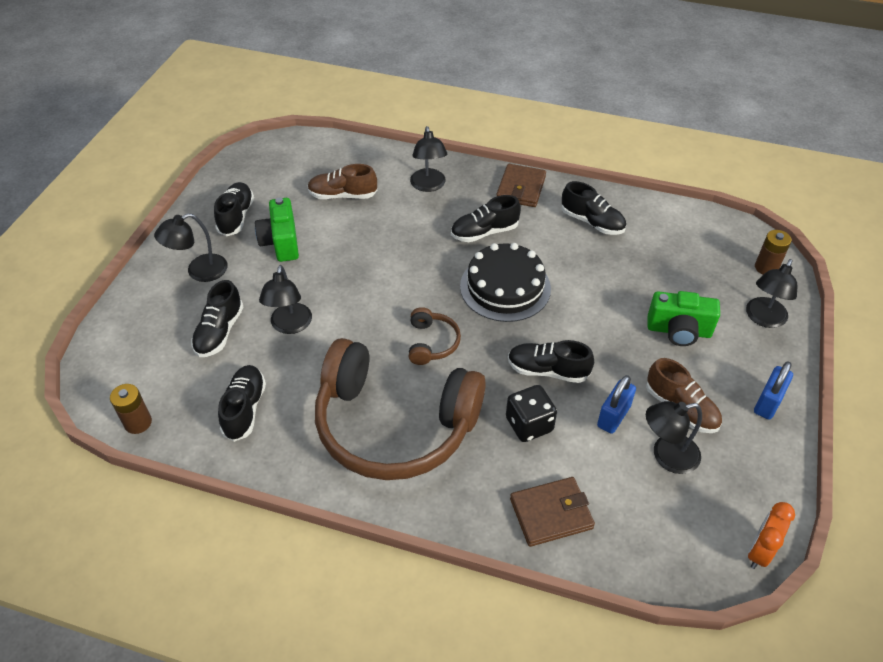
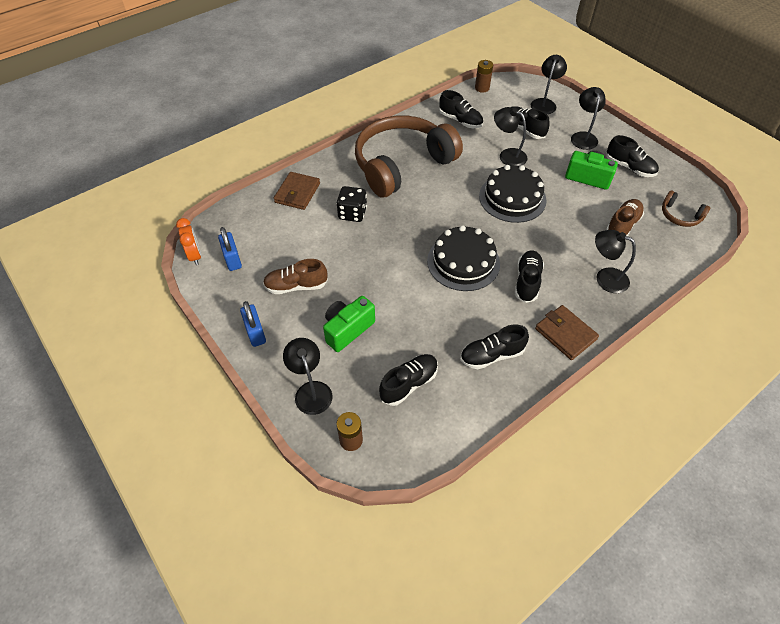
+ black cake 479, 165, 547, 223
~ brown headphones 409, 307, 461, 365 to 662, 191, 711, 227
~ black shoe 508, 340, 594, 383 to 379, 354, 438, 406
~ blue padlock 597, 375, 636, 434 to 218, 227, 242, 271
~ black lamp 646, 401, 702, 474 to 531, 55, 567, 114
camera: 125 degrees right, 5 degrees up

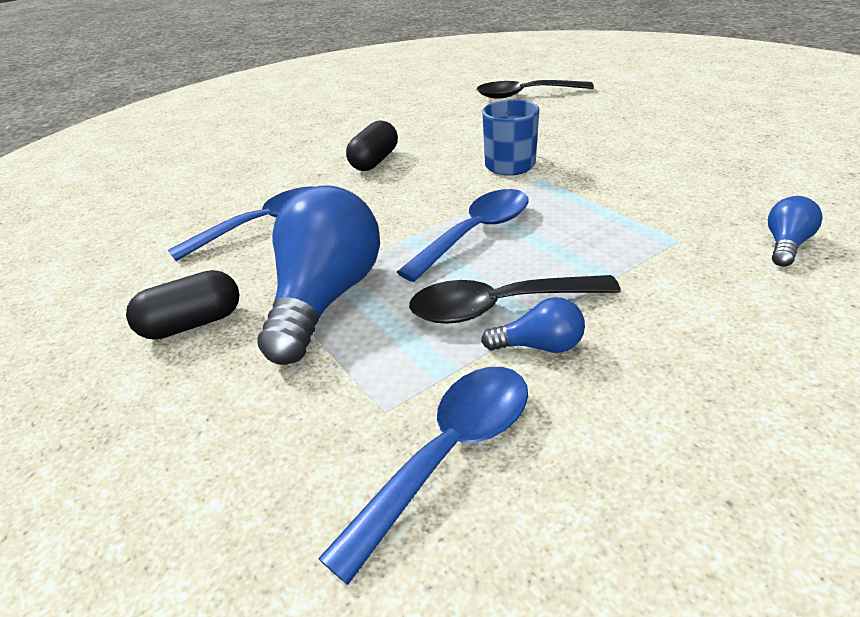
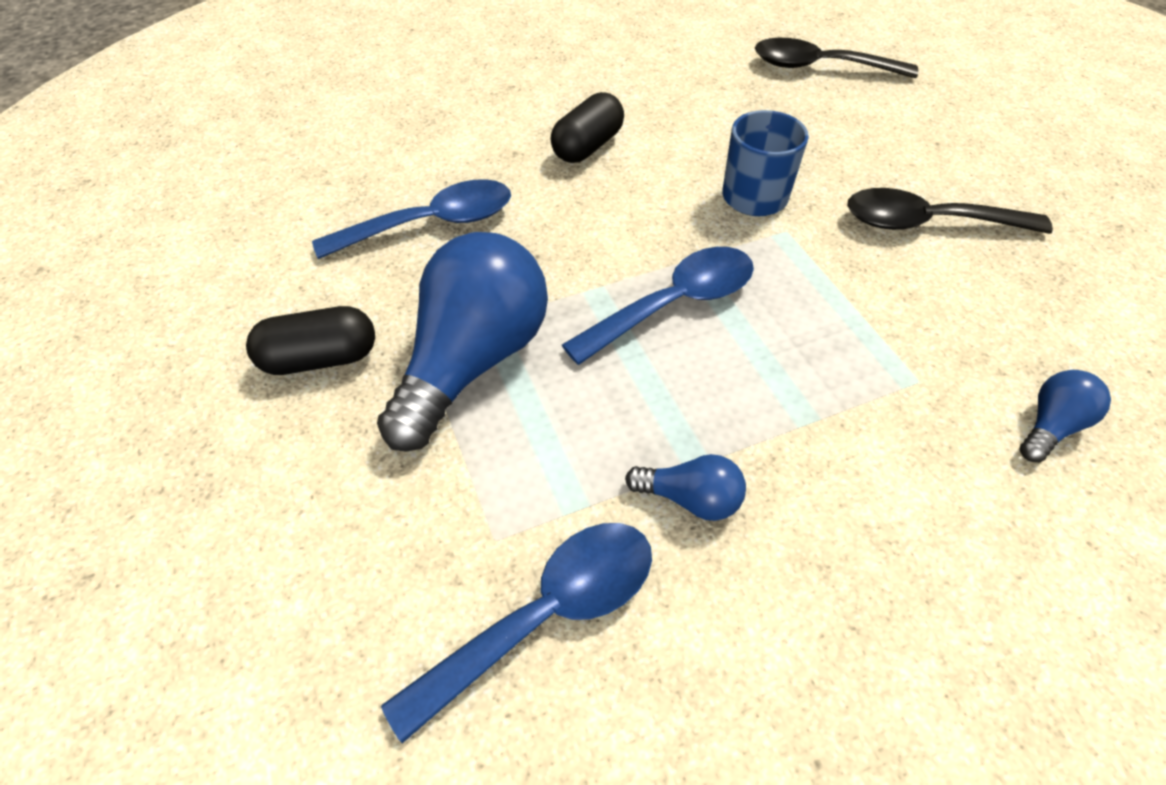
~ black spoon 409, 275, 621, 324 to 847, 188, 1053, 234
camera: 10 degrees right, 15 degrees up

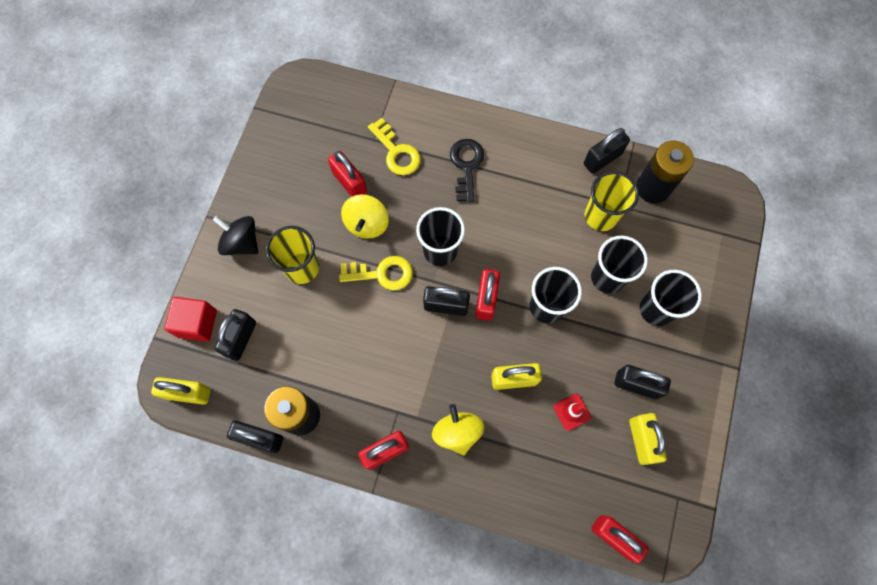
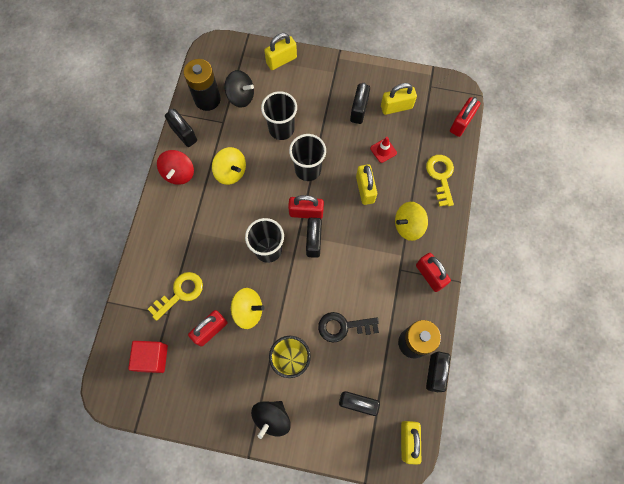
- yellow cup 585, 171, 639, 231
- black cup 640, 270, 702, 326
+ red spinning top 157, 150, 194, 185
+ yellow spinning top 212, 147, 246, 185
+ black spinning top 224, 70, 254, 108
+ yellow padlock 264, 33, 297, 70
~ red cube 164, 297, 217, 342 to 128, 341, 168, 373
~ yellow key 339, 256, 413, 290 to 426, 155, 454, 207
~ black key 450, 139, 484, 202 to 318, 312, 379, 343
camera: 95 degrees left, 0 degrees up

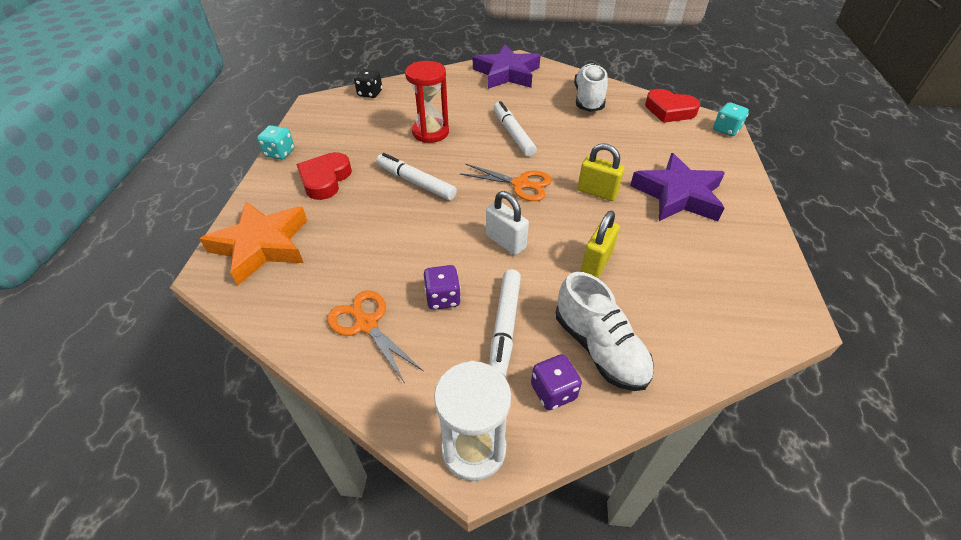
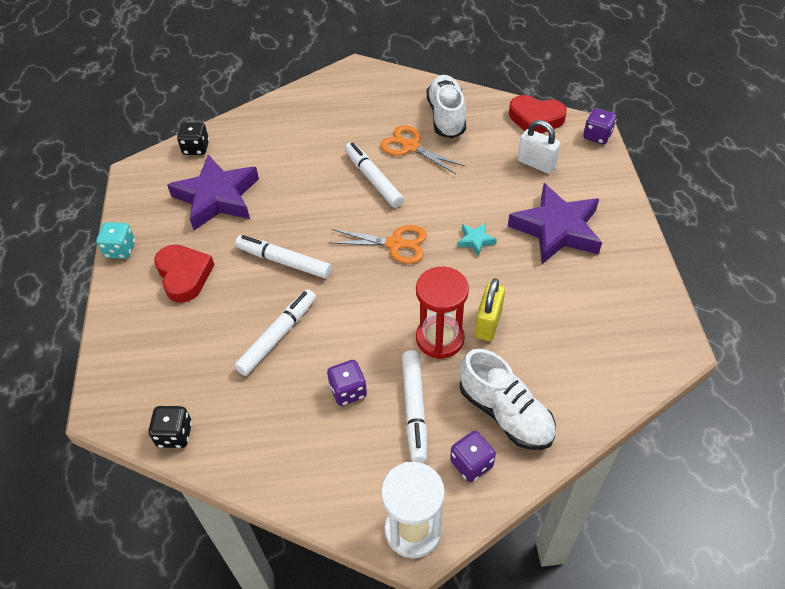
- orange star 199, 202, 308, 285
+ black dice 148, 406, 192, 448
+ white marker 234, 289, 316, 376
~ orange scissors 327, 290, 423, 383 to 380, 125, 465, 174
~ red hourglass 405, 61, 449, 143 to 416, 267, 469, 359
~ purple star 473, 45, 541, 89 to 167, 155, 259, 230
~ white padlock 486, 191, 529, 255 to 517, 120, 560, 174
~ yellow padlock 578, 143, 624, 201 to turquoise star 457, 223, 497, 256
~ turquoise dice 713, 102, 749, 136 to purple dice 583, 108, 617, 144
~ red heart 296, 152, 352, 200 = 154, 245, 214, 303 150 degrees clockwise
camera: 10 degrees left, 5 degrees up

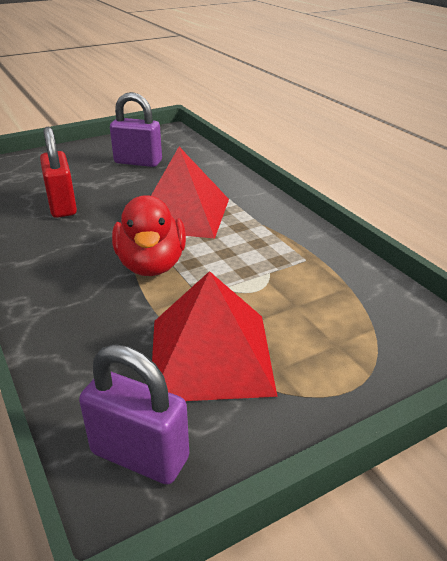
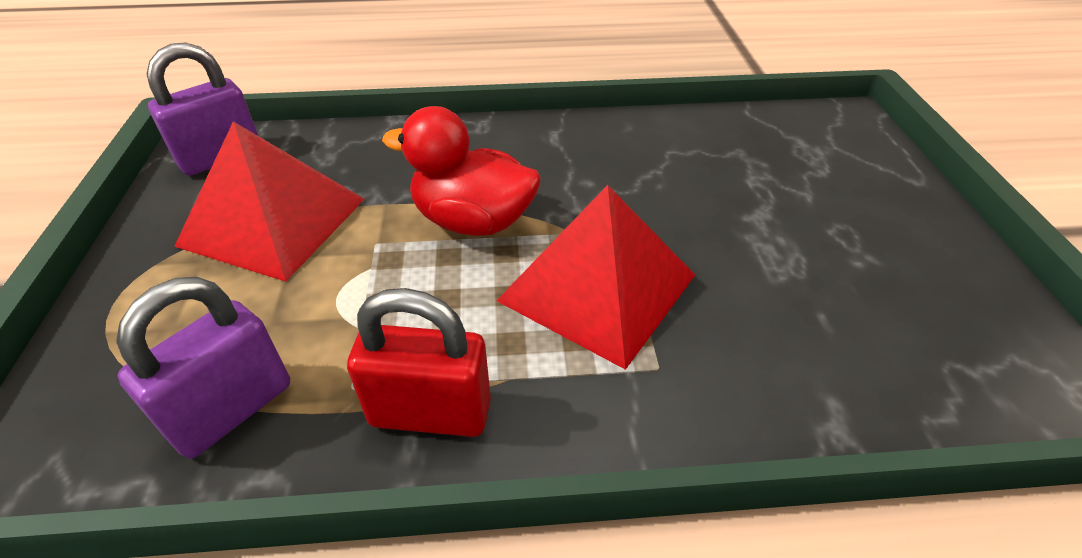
~ red padlock 40, 127, 77, 218 to 347, 288, 491, 437
~ purple padlock 110, 92, 162, 167 to 116, 277, 290, 458
camera: 115 degrees right, 10 degrees up

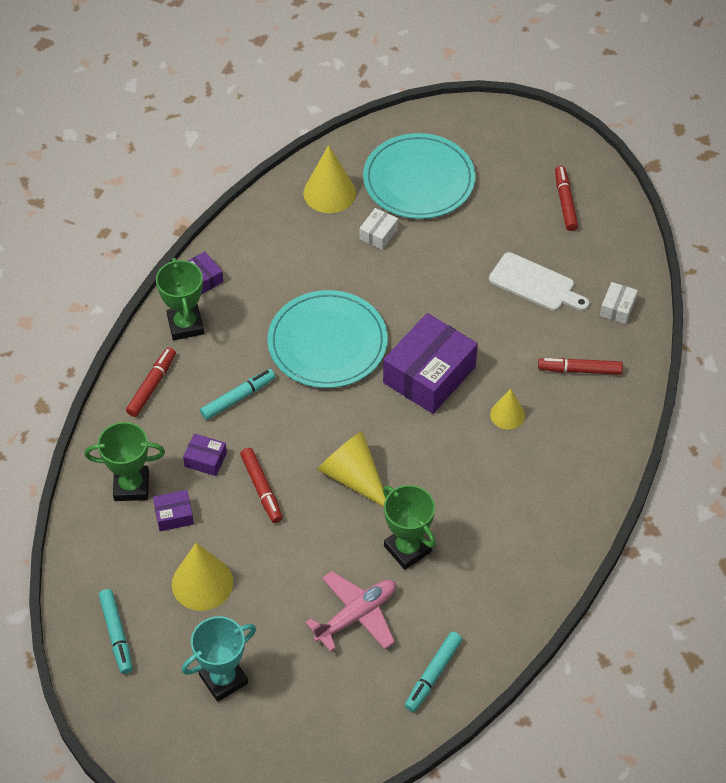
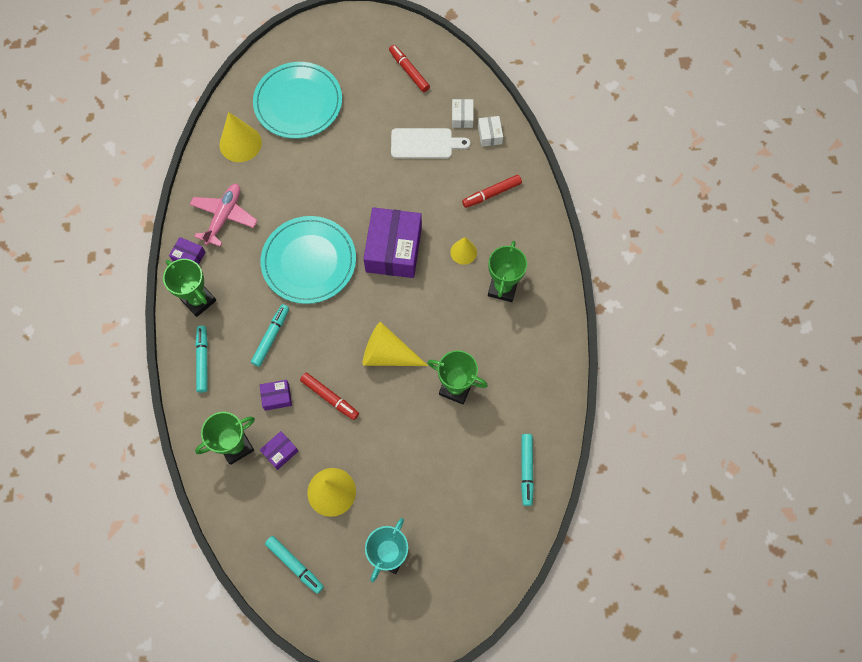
+ green trophy 488, 241, 527, 302
~ pink plane 305, 571, 396, 652 to 190, 184, 258, 246
~ white box 359, 208, 398, 250 to 452, 99, 473, 128
~ red marker 126, 347, 176, 417 to turquoise marker 195, 326, 208, 393
camera: 30 degrees left, 15 degrees up

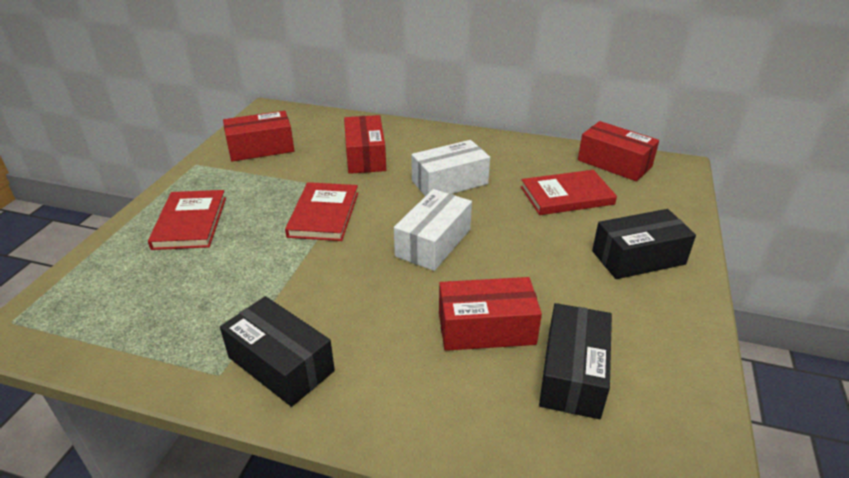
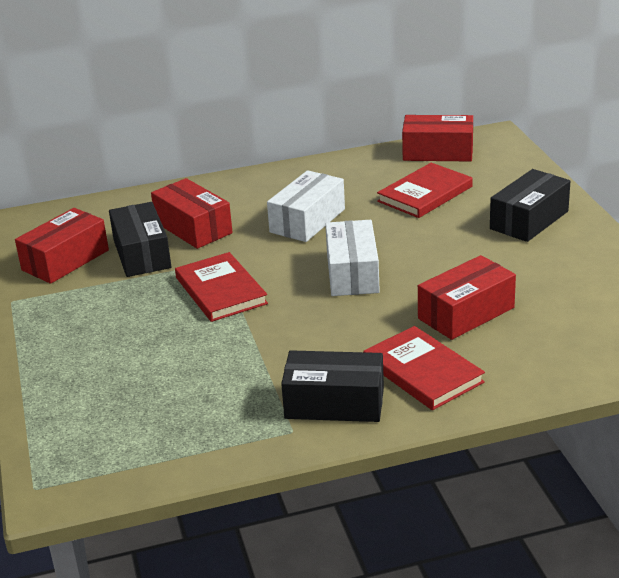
~ red book 148, 190, 226, 250 to 363, 326, 485, 410
~ black box 539, 303, 612, 419 to 109, 202, 171, 277
camera: 30 degrees left, 5 degrees down

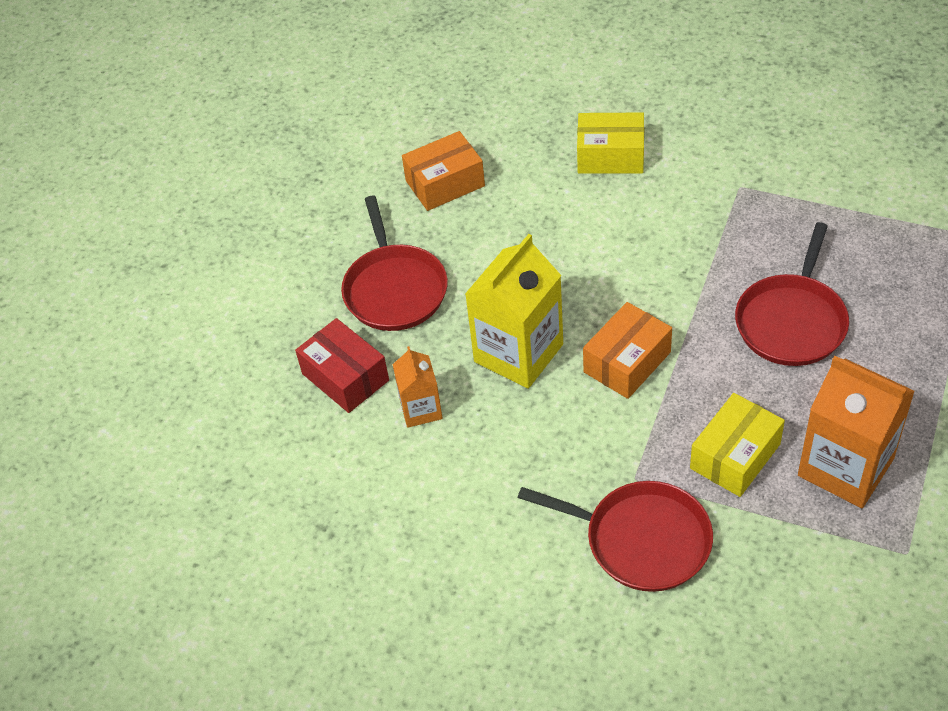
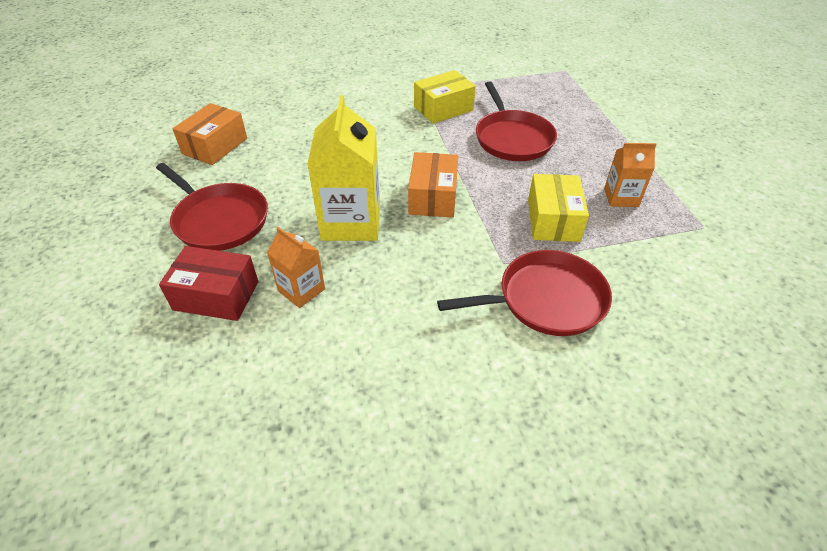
~ yellow box 577, 113, 644, 174 to 414, 70, 476, 124
~ orange carton 798, 356, 915, 508 = 604, 143, 657, 207 x0.54
camera: 40 degrees left, 5 degrees down

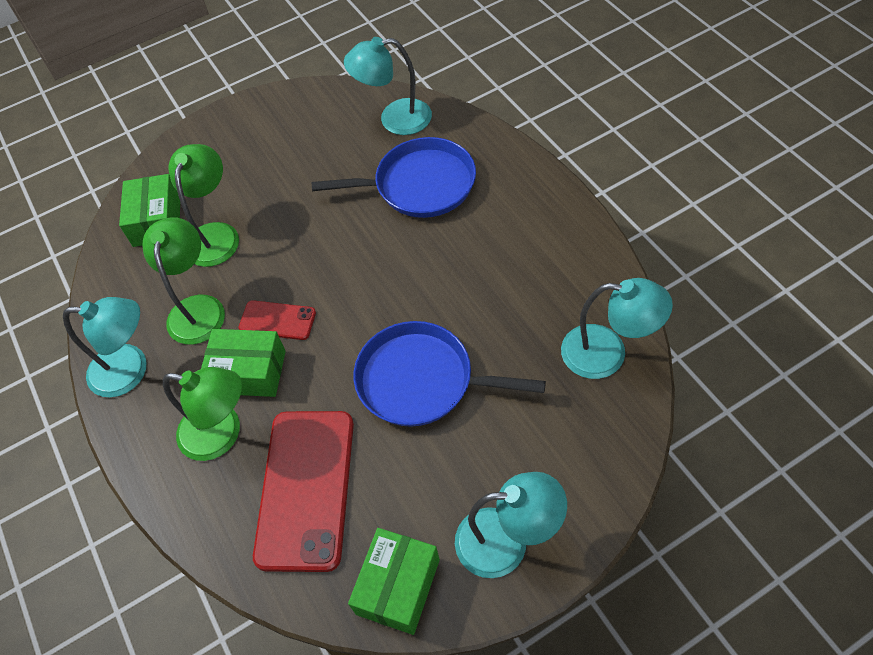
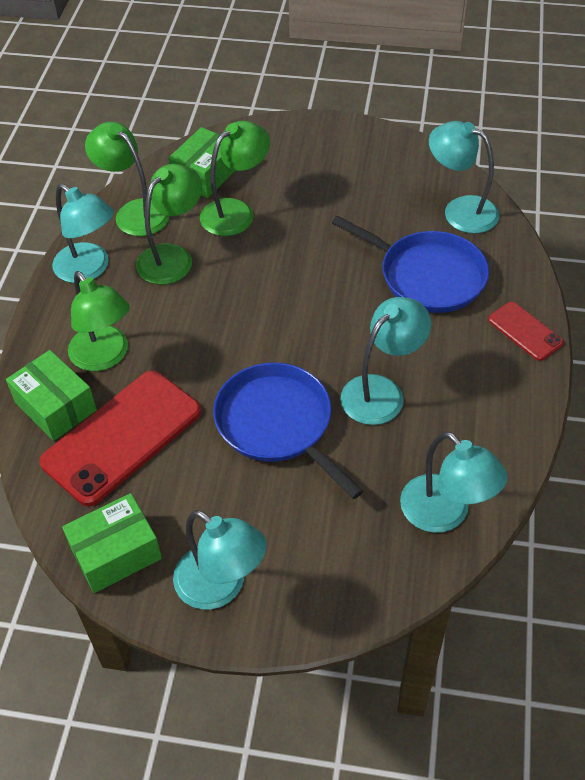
+ green lamp 85, 122, 170, 236
+ turquoise lamp 340, 297, 431, 425
~ green box 201, 329, 286, 397 to 6, 350, 97, 441
~ red phone 238, 300, 316, 340 to 488, 302, 564, 361
camera: 35 degrees right, 5 degrees down

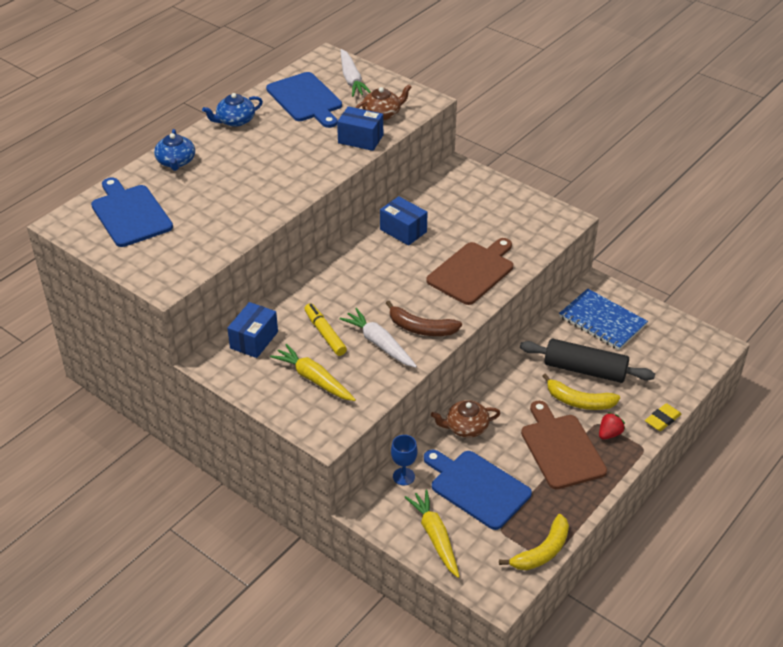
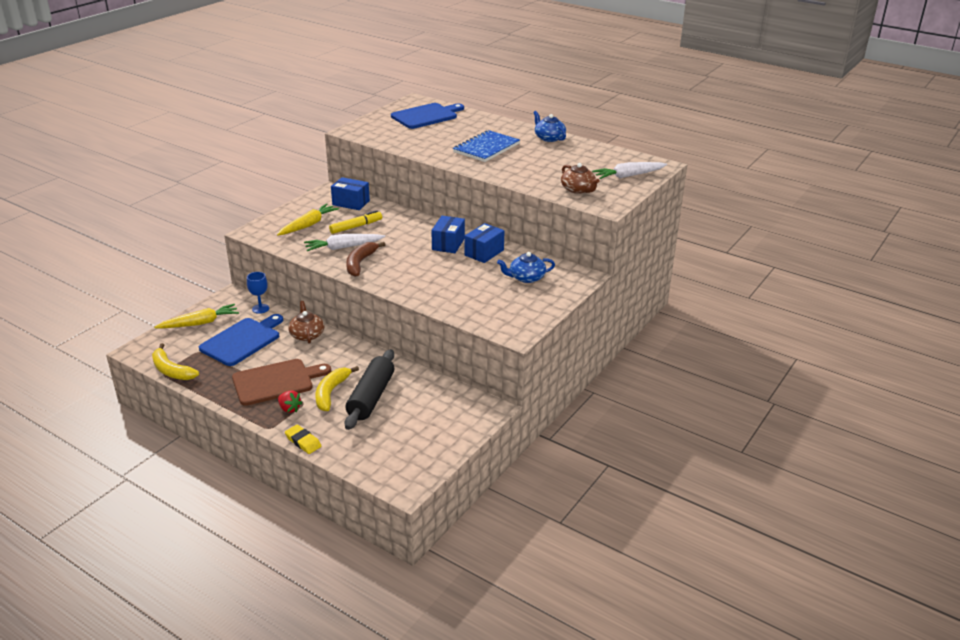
- blue cutting board 266, 72, 342, 128
- brown cutting board 426, 238, 513, 305
~ blue teapot 154, 129, 195, 171 to 497, 252, 555, 283
~ blue box 337, 106, 383, 151 to 431, 216, 465, 253
~ blue notebook 559, 289, 648, 350 to 453, 130, 520, 162
~ white carrot 339, 308, 417, 368 = 304, 234, 385, 251 150 degrees counterclockwise
camera: 85 degrees right, 10 degrees down

